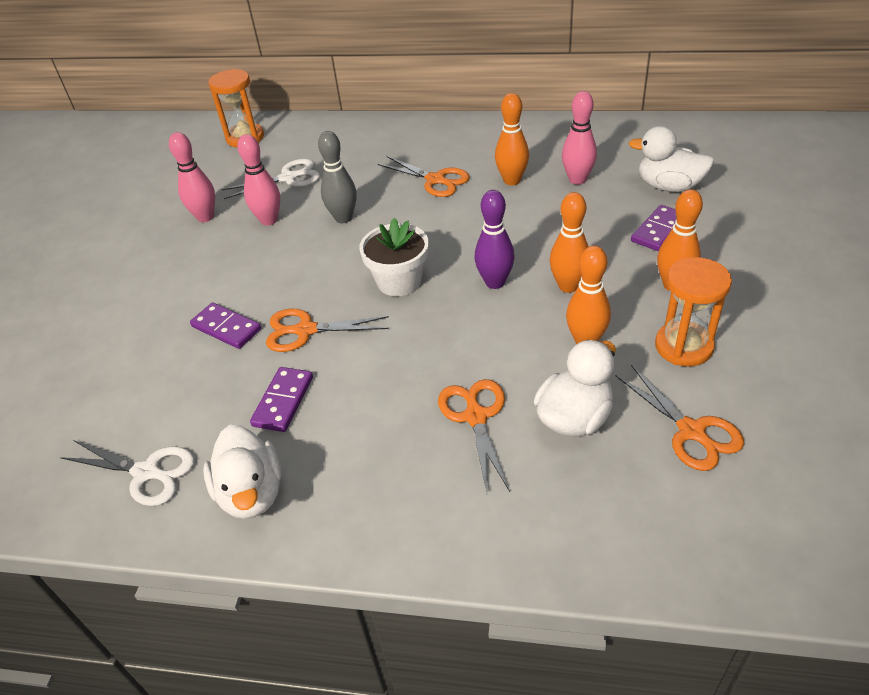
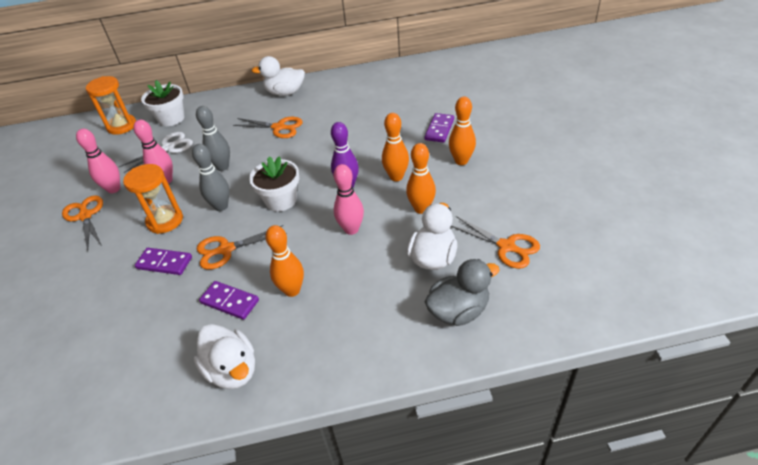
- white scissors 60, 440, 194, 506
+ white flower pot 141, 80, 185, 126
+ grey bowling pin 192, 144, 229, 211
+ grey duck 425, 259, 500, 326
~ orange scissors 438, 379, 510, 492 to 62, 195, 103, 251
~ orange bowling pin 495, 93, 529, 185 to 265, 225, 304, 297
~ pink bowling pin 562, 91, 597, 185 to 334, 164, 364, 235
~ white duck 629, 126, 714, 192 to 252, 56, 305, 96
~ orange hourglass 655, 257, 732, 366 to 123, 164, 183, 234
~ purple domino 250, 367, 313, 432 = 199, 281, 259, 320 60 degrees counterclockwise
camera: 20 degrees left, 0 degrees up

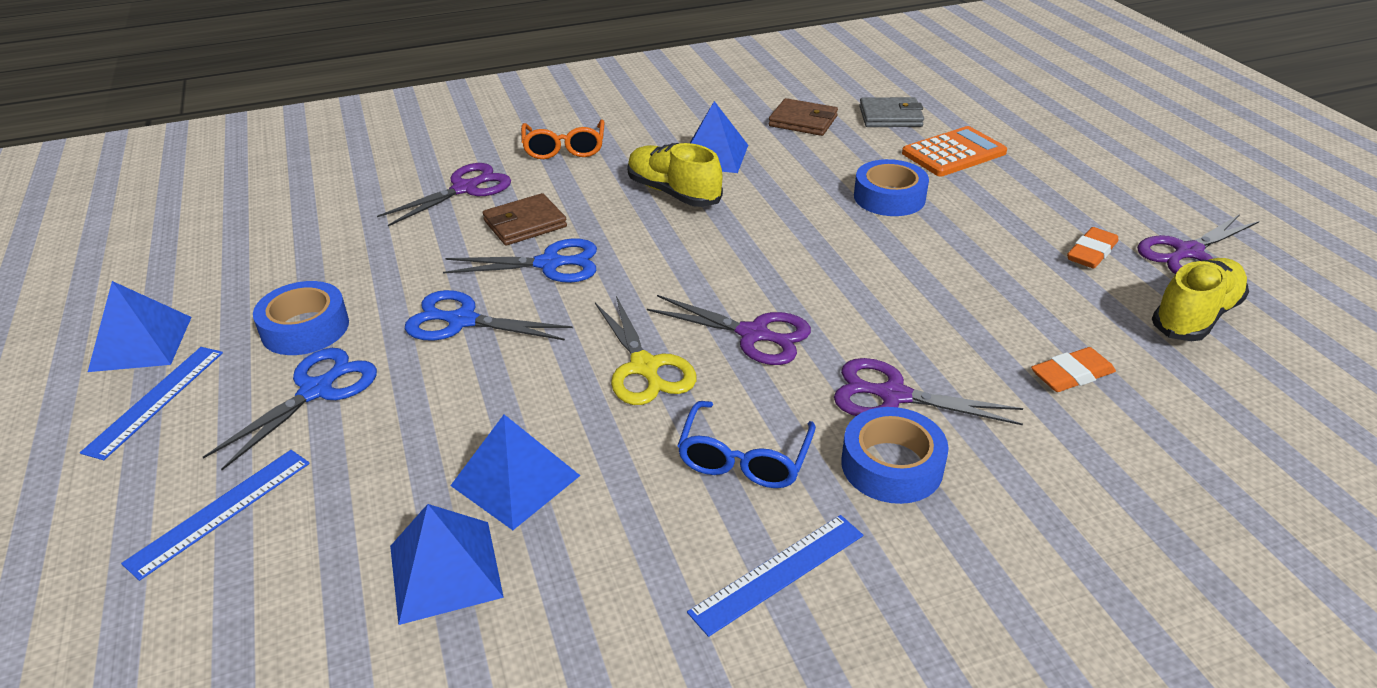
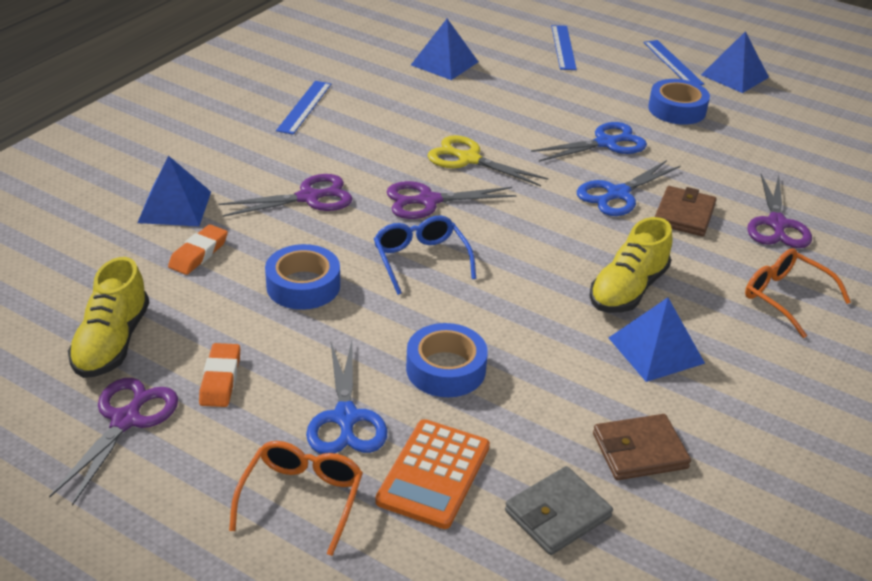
+ orange glasses 229, 441, 363, 556
~ blue scissors 203, 348, 377, 470 to 306, 341, 387, 454
~ blue pyramid 450, 414, 580, 530 to 137, 156, 211, 226
~ blue glasses 677, 401, 816, 488 to 374, 215, 476, 295
~ blue tape 841, 407, 949, 504 to 265, 244, 340, 310
~ yellow shoe 627, 143, 723, 207 = 590, 217, 672, 313 120 degrees clockwise
camera: 140 degrees right, 0 degrees up

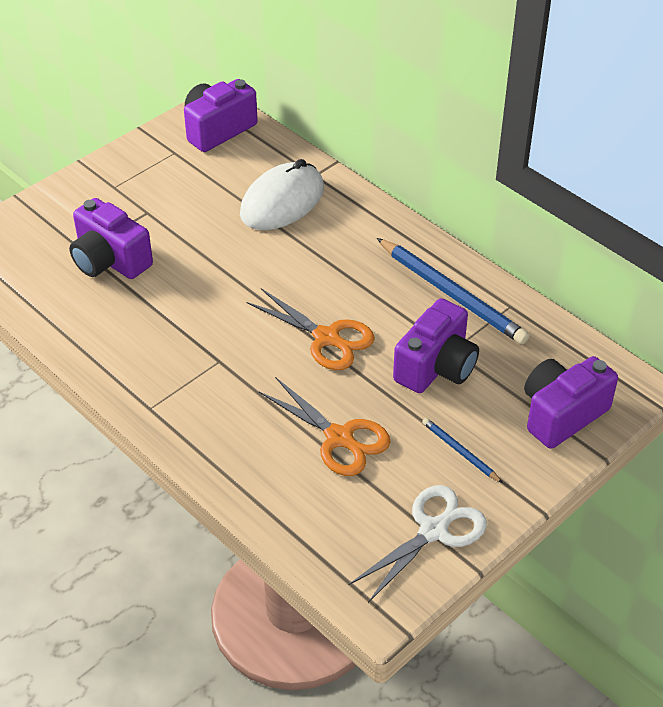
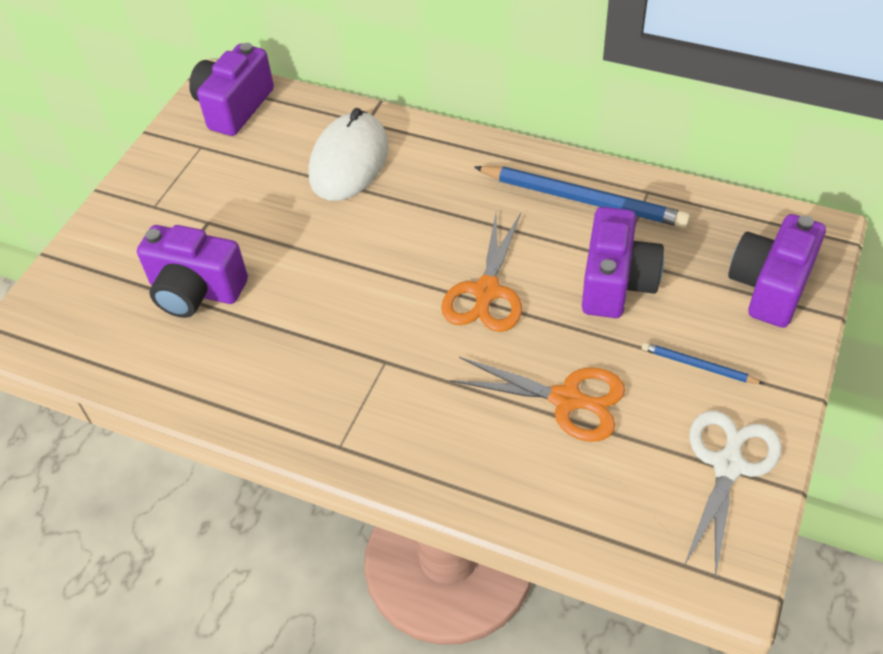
~ orange scissors 246, 288, 375, 370 = 441, 213, 522, 332 90 degrees clockwise
camera: 20 degrees left, 5 degrees up

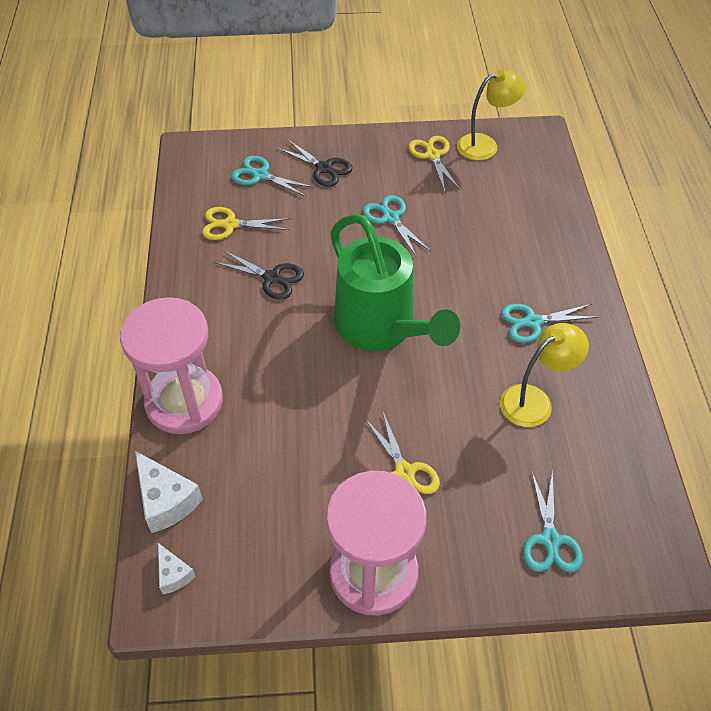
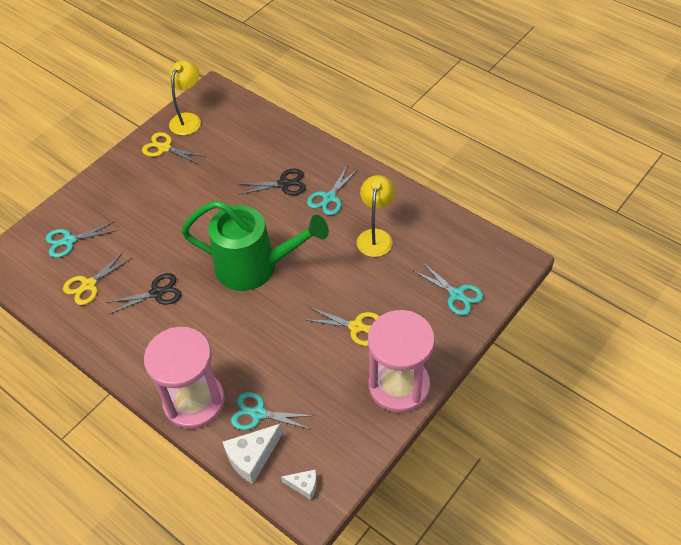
~ black scissors 277, 139, 353, 187 to 238, 168, 306, 195
~ turquoise scissors 363, 195, 430, 256 to 231, 392, 315, 430
~ white cheese 135, 451, 203, 533 = 223, 424, 282, 484 135 degrees clockwise
camera: 45 degrees left, 0 degrees up

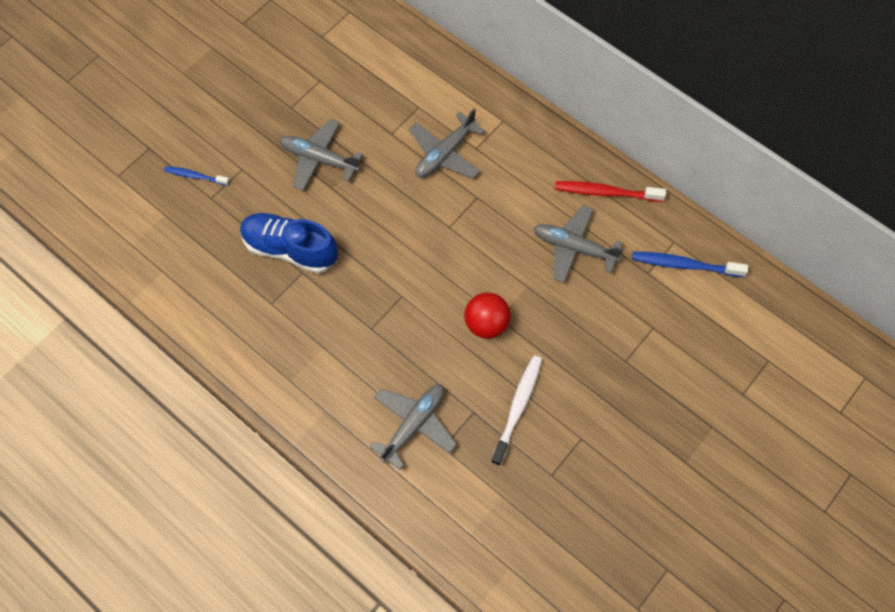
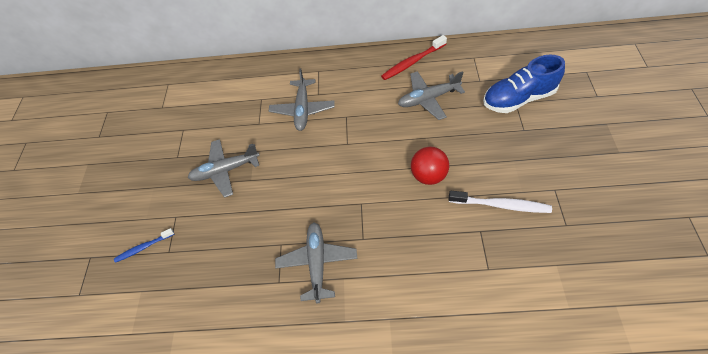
- blue toothbrush 632, 251, 748, 277
~ blue shoe 240, 213, 338, 273 to 483, 55, 565, 113
~ grey plane 369, 384, 457, 470 to 275, 222, 358, 303
~ white toothbrush 491, 356, 542, 466 = 449, 191, 552, 213 120 degrees clockwise
camera: 35 degrees left, 10 degrees down

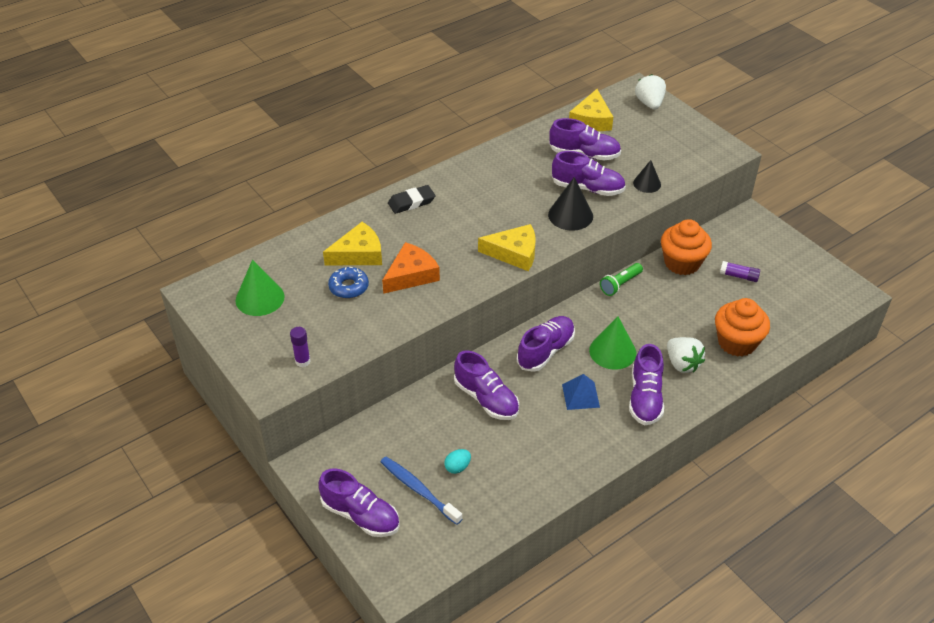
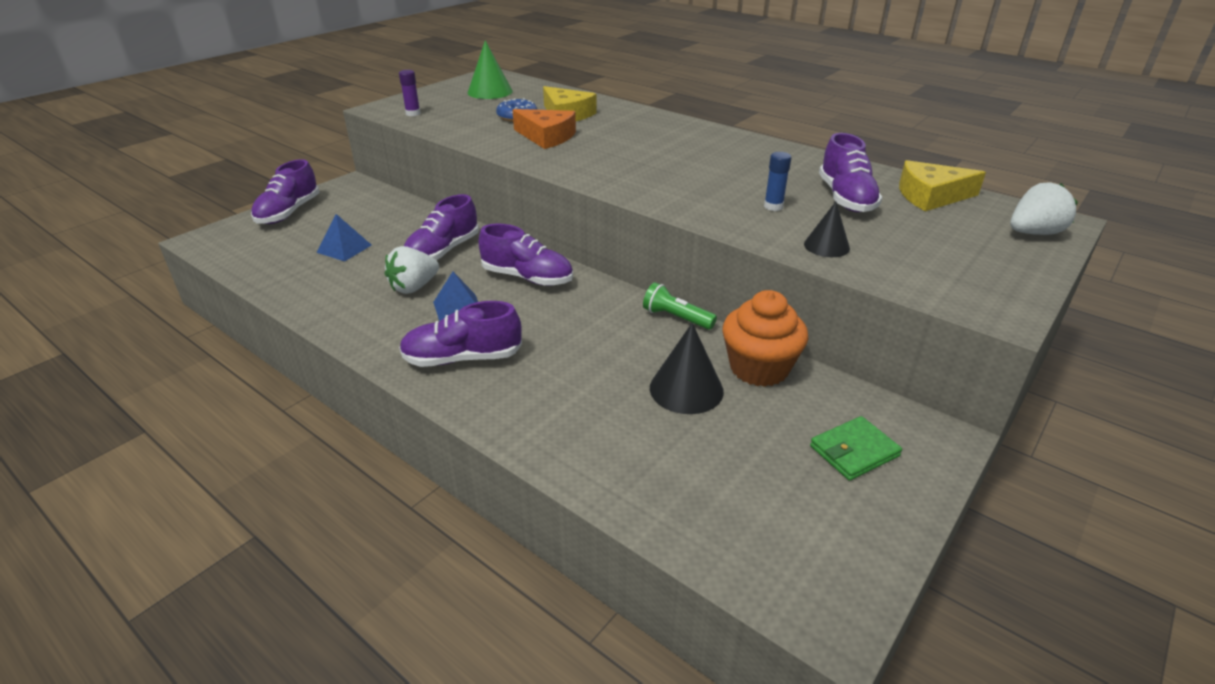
- blue toothbrush 381, 457, 462, 525
- black eraser 388, 185, 435, 214
- yellow cheese 478, 224, 536, 271
- green cone 589, 317, 636, 370
- orange cupcake 715, 298, 770, 357
- purple glue stick 720, 261, 760, 282
+ green wallet 810, 416, 902, 481
~ black cone 548, 177, 593, 231 to 650, 323, 724, 414
~ white strawberry 667, 337, 705, 373 to 385, 246, 439, 294
~ turquoise egg 444, 449, 471, 474 to blue pyramid 316, 214, 371, 261
~ purple shoe 552, 151, 626, 196 to blue glue stick 764, 152, 791, 211
camera: 75 degrees right, 10 degrees down

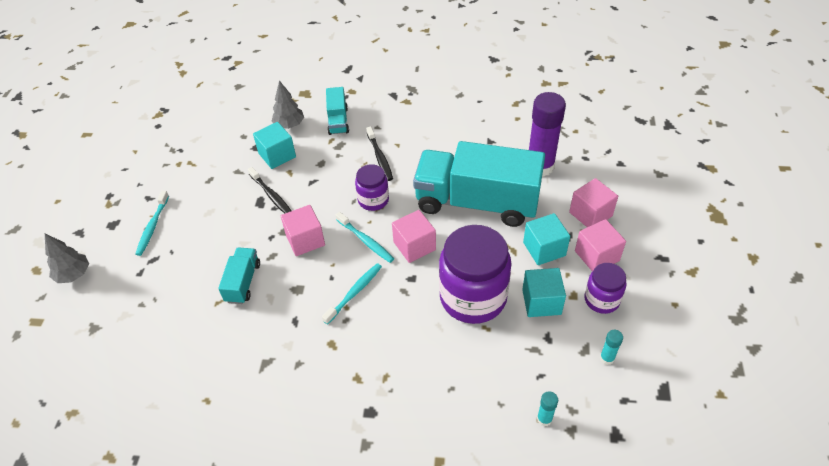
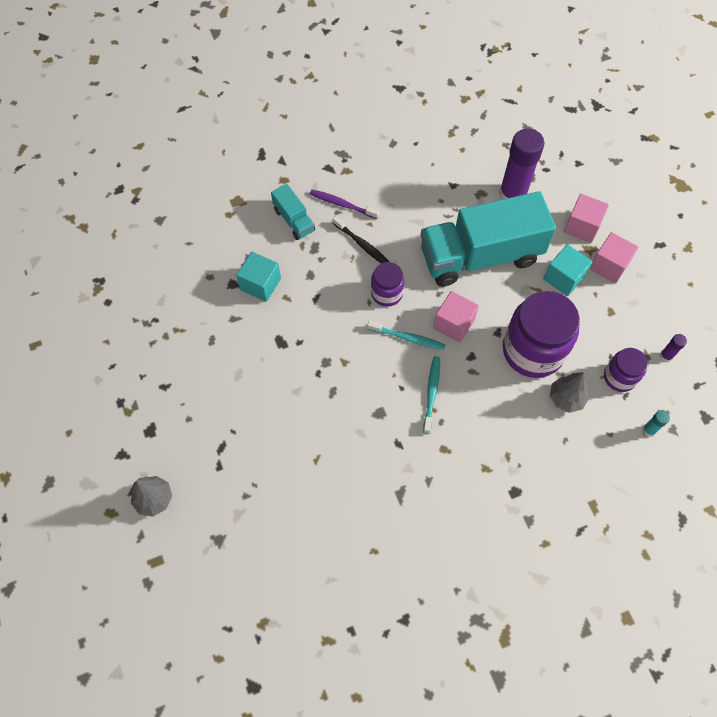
- turquoise toothbrush 136, 191, 169, 256
- turquoise truck 218, 247, 260, 304
- black toothbrush 248, 167, 291, 214
- pink cube 281, 205, 325, 256
- turquoise cube 522, 268, 566, 317
+ purple toothbrush 310, 189, 380, 219
~ grey tree 272, 80, 304, 129 to 550, 372, 589, 413
~ purple jar 584, 263, 627, 314 to 604, 348, 648, 392
~ turquoise glue stick 600, 330, 623, 365 to purple glue stick 660, 334, 687, 362
camera: 30 degrees left, 15 degrees up

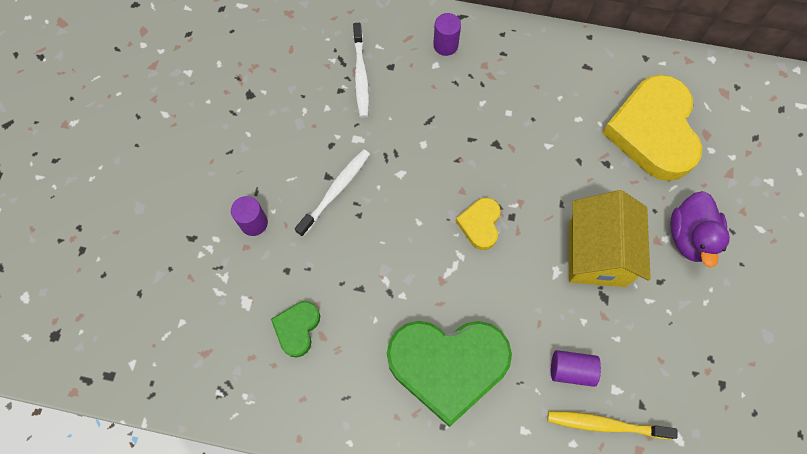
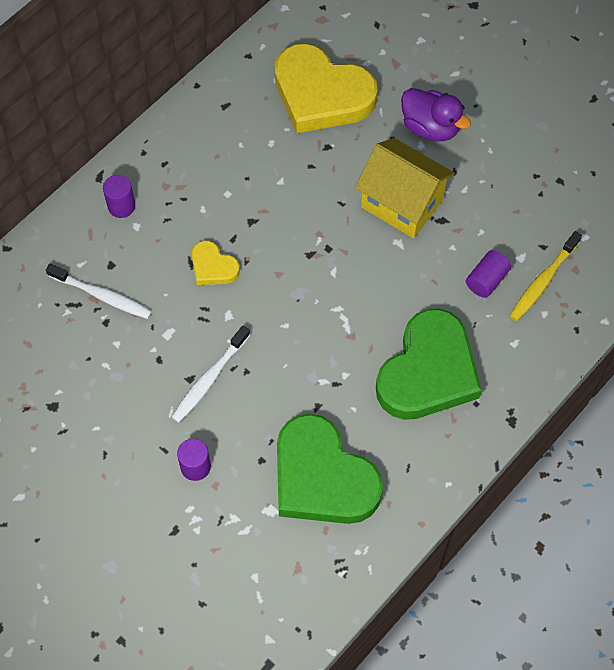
~ yellow heart 455, 198, 501, 250 to 192, 240, 240, 285
~ white toothbrush 295, 149, 370, 237 = 171, 326, 250, 423 120 degrees counterclockwise
~ green heart 271, 301, 320, 357 = 277, 414, 383, 524 x2.15
camera: 60 degrees left, 5 degrees down

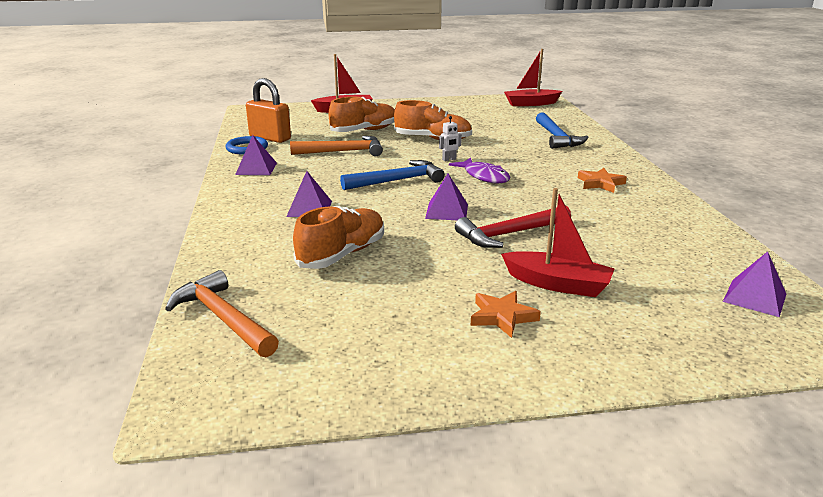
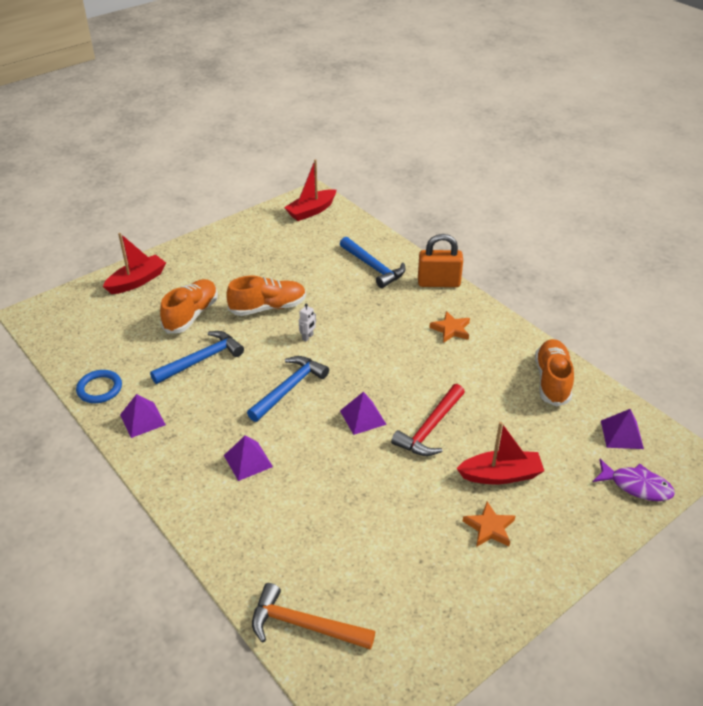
~ orange padlock 246, 78, 291, 143 to 418, 234, 463, 287
~ orange shoe 293, 206, 384, 269 to 535, 339, 574, 406
~ purple fish 449, 158, 510, 183 to 593, 459, 675, 501
~ orange hammer 290, 136, 383, 156 to blue hammer 150, 331, 244, 384
camera: 30 degrees left, 15 degrees up

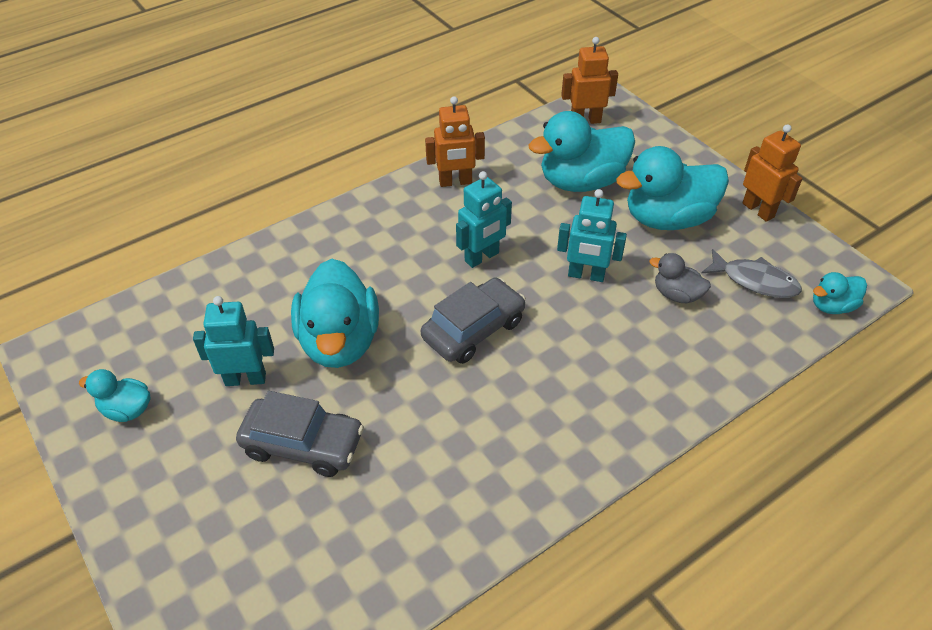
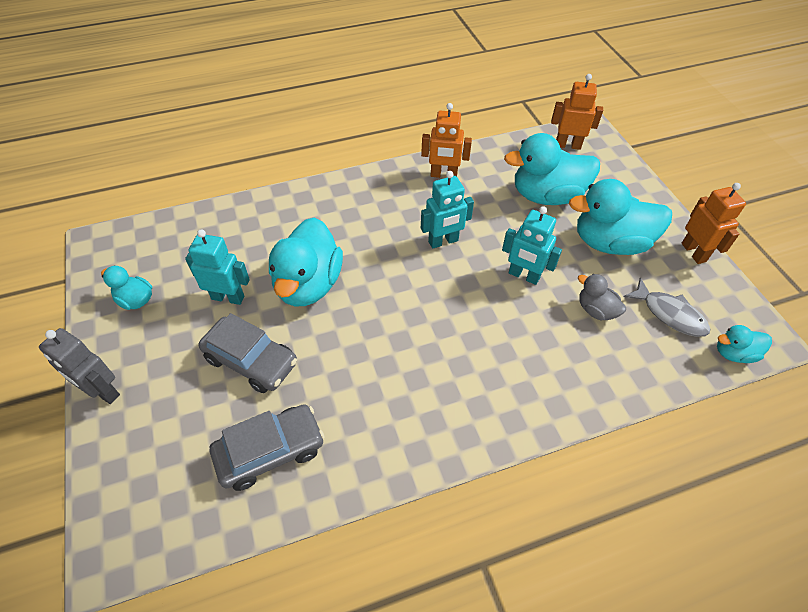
+ grey robot 39, 328, 120, 404
~ grey car 421, 278, 526, 364 to 210, 404, 325, 491
camera: 15 degrees right, 5 degrees up

